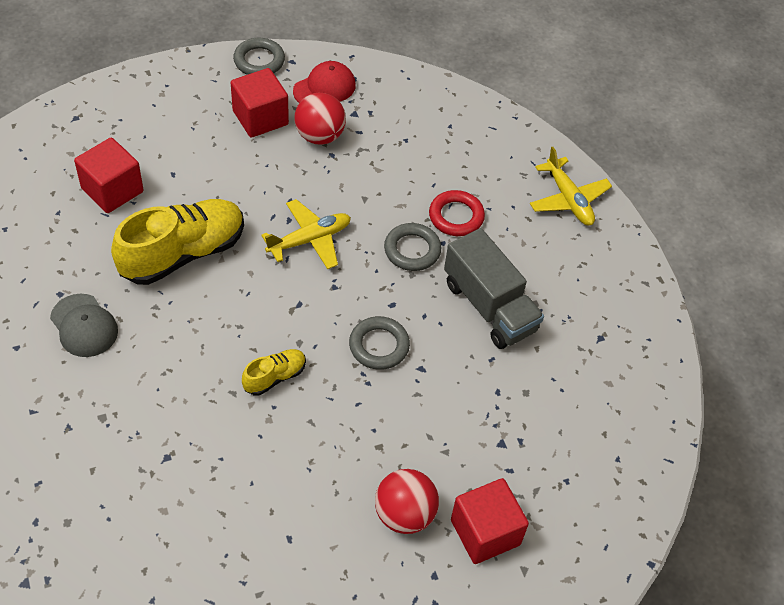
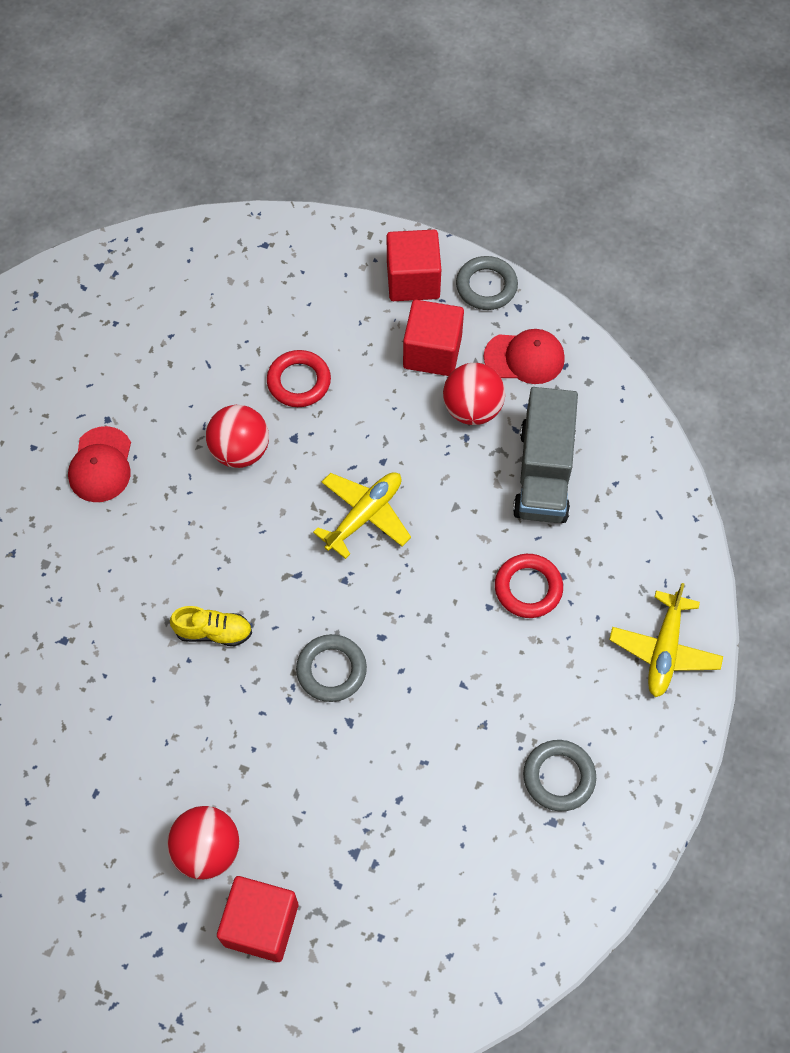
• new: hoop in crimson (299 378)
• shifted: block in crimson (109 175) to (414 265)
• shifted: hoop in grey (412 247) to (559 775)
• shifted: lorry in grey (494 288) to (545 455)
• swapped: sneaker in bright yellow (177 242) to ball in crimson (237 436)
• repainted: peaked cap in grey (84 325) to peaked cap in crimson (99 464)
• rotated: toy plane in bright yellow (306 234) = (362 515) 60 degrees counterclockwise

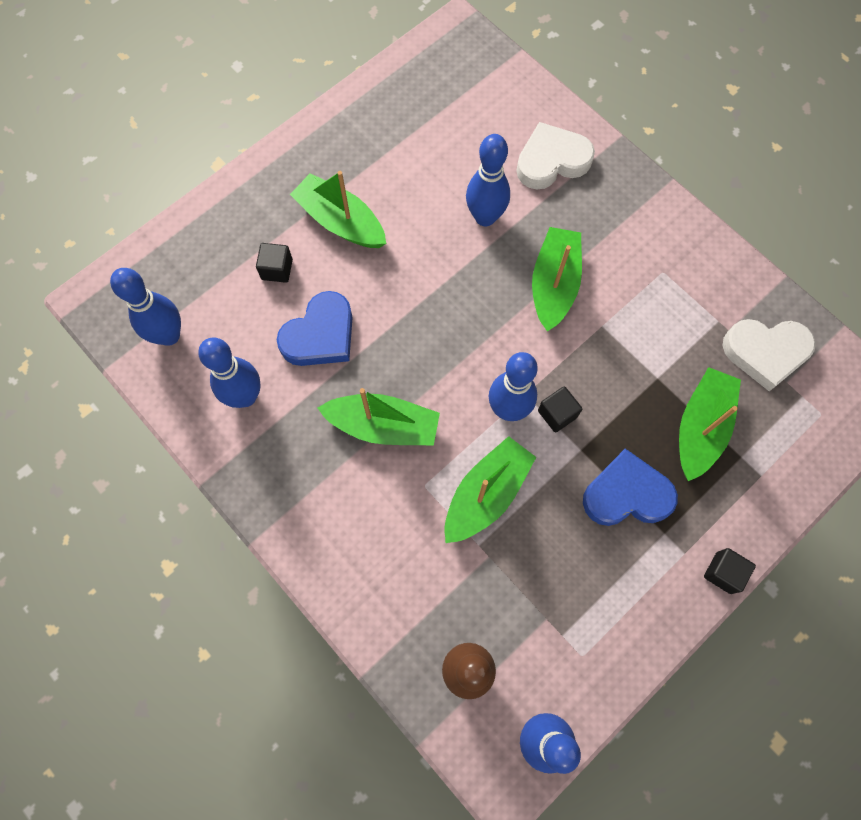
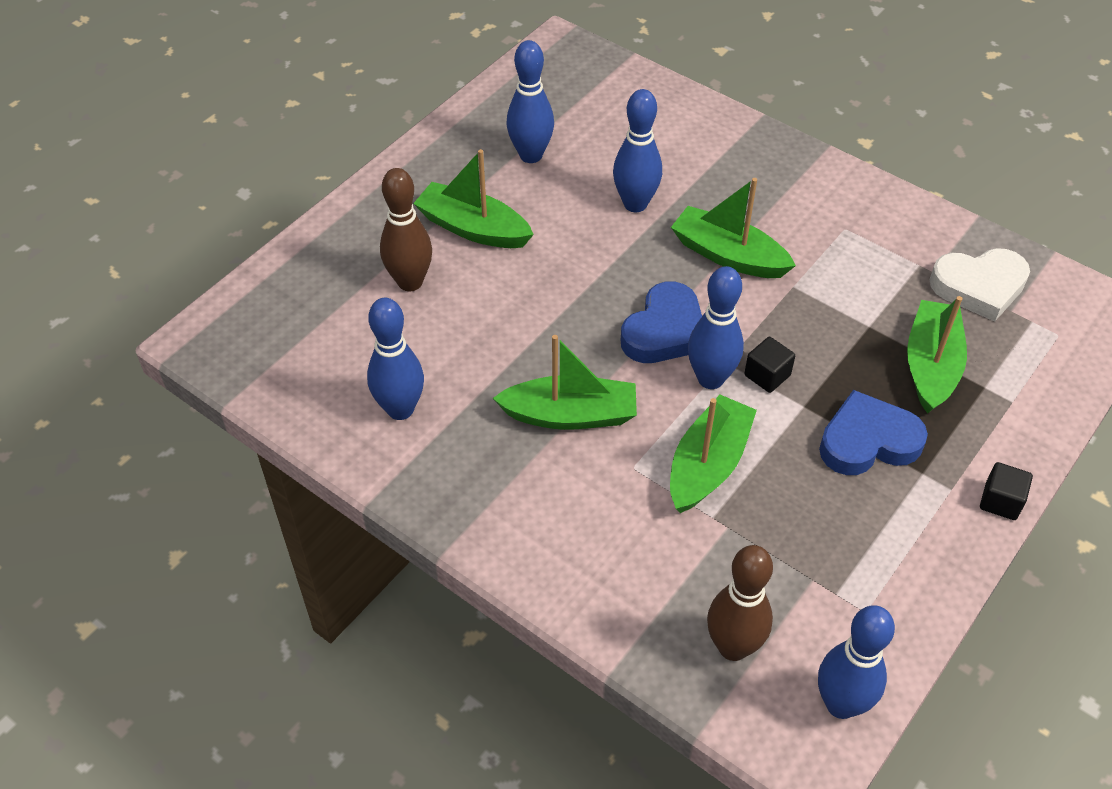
• gone: heart in snow-white (555 155)
• shifted: skittle in royal blue (145 307) to (530 101)
• shifted: heart in royal blue (315 328) to (661 322)
• swapped: block in jet-black (274 263) to skittle in dark brown (406 229)
• rotated: toy boat in green (557 279) = (733 228) 60 degrees counterclockwise

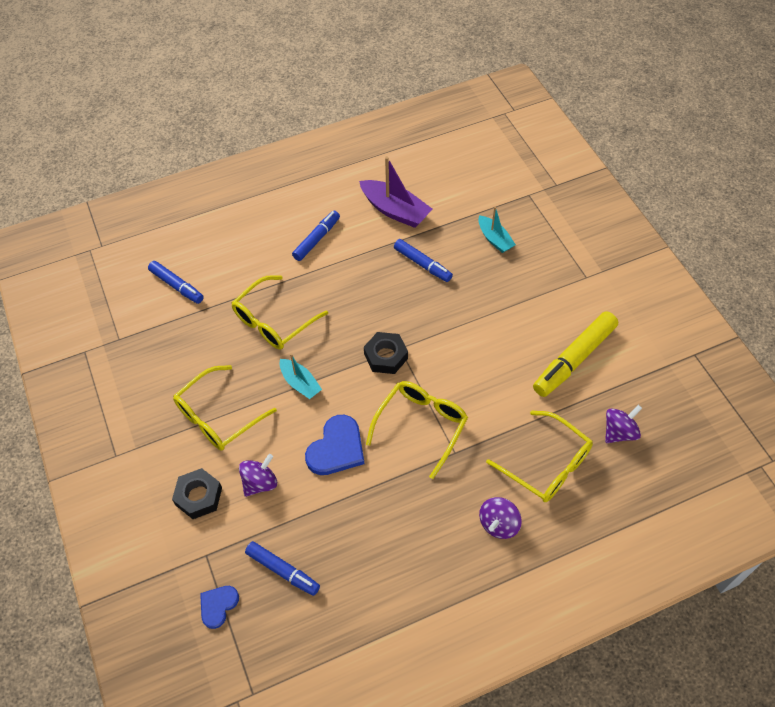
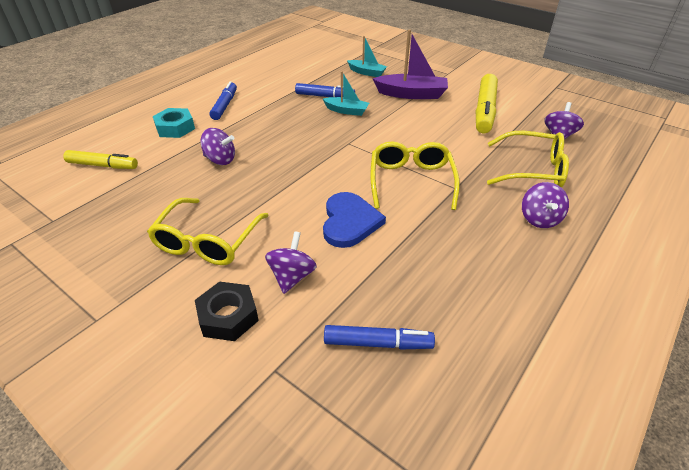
• gone: heart in royal blue (219 607)
• gone: hexagon nut in jet-black (386 353)
• new: hexagon nut in teal (174 123)
• shifted: toy boat in teal (301 376) to (346 93)
• shifted: toy boat in violet (395 192) to (410 64)
• swapped: spectacles in bright yellow (280 312) to spinning top in violet (217 146)
• repainted: felt pen in royal blue (176 282) to felt pen in bright yellow (100 159)

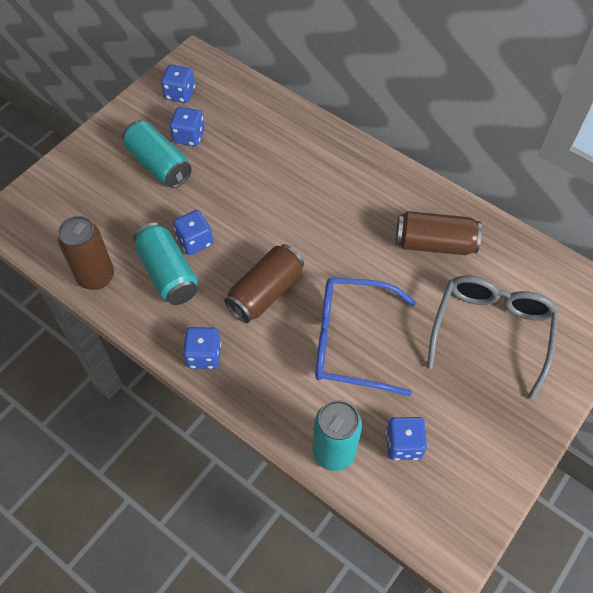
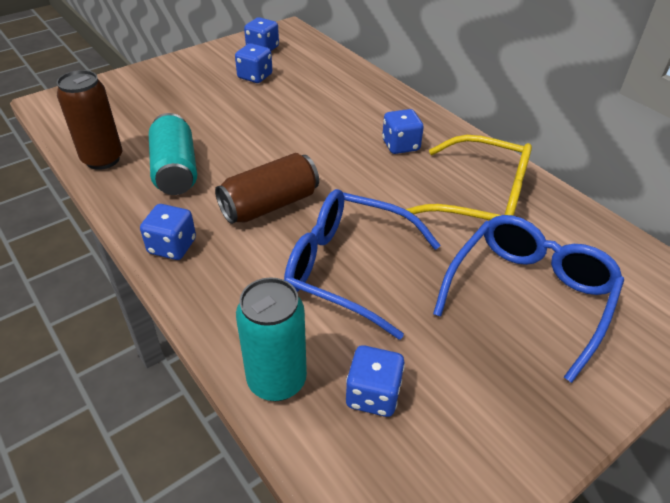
• gone: can in teal (157 154)
• shifted: game die in royal blue (193 232) to (403 131)
• swapped: can in dark brown (439 233) to spectacles in bright yellow (466 177)
• repainted: spectacles in grey (493 337) to spectacles in royal blue (528 299)

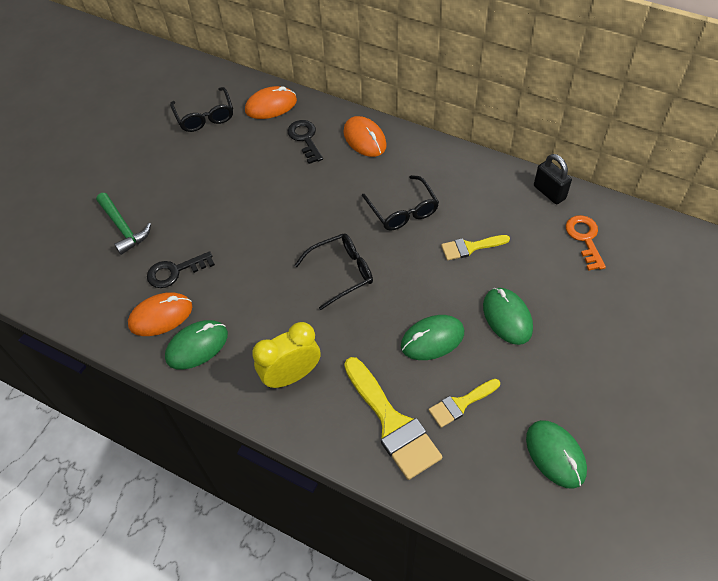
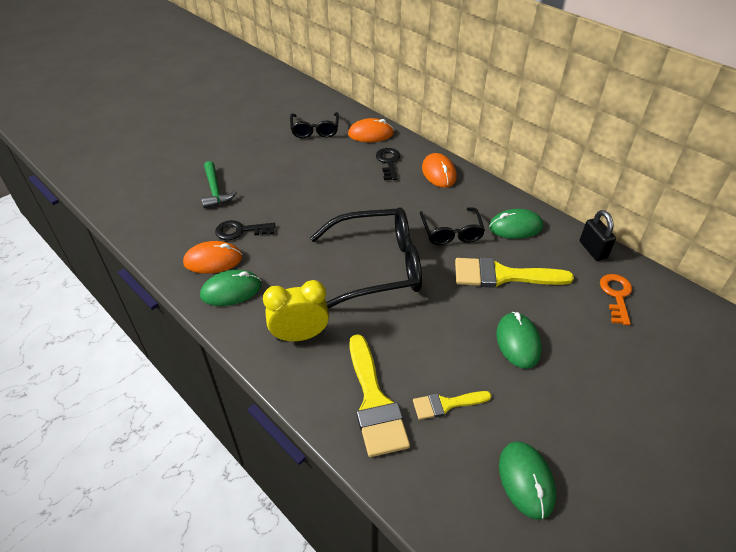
• shifted: PC mouse in green (432 337) to (516 224)
• scaled: spectacles in jet-black (333 272) = (366 257) x1.78
• scaled: brush in bright yellow (475 247) = (514 272) x1.78

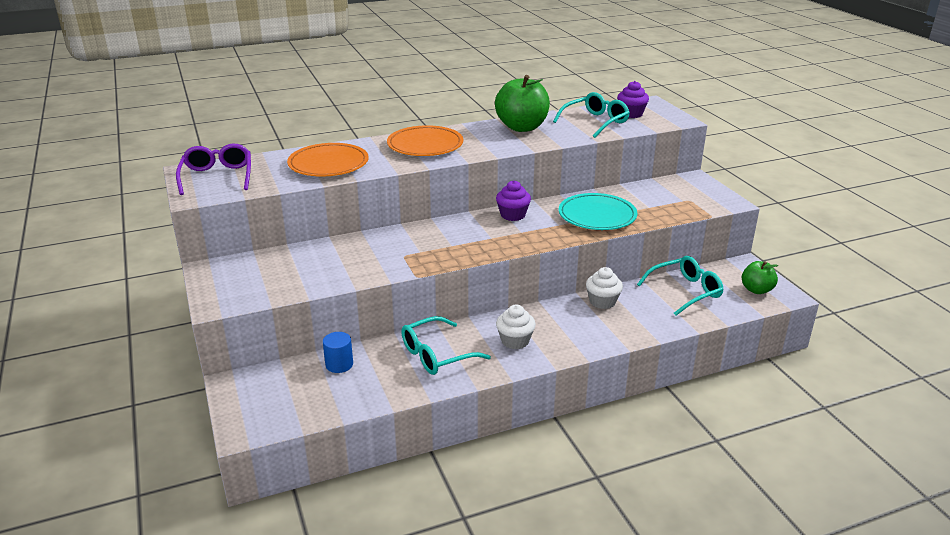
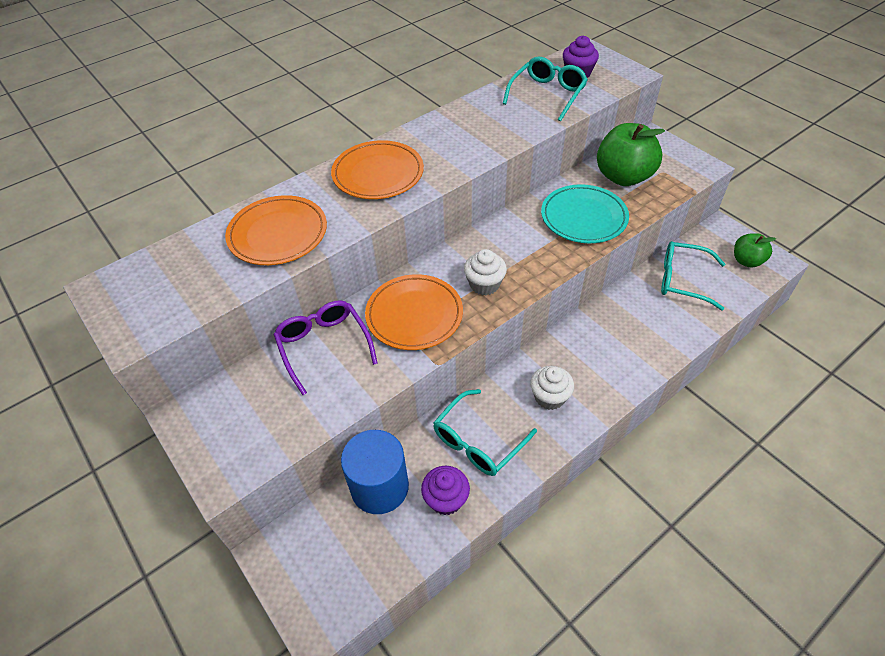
• new: flat dish in orange (414 312)
• shifted: spectacles in violet (213 169) to (325 347)
• shifted: apple fruit in green (522 103) to (631 154)
• shifted: fairy cake in violet (513 200) to (445 490)
• shifted: fairy cake in snow-white (604 288) to (485 272)
• rotated: spectacles in teal (680 286) = (693 276) 120 degrees counterclockwise
• scaled: solid cylinder in royal blue (338 352) = (375 472) x1.85

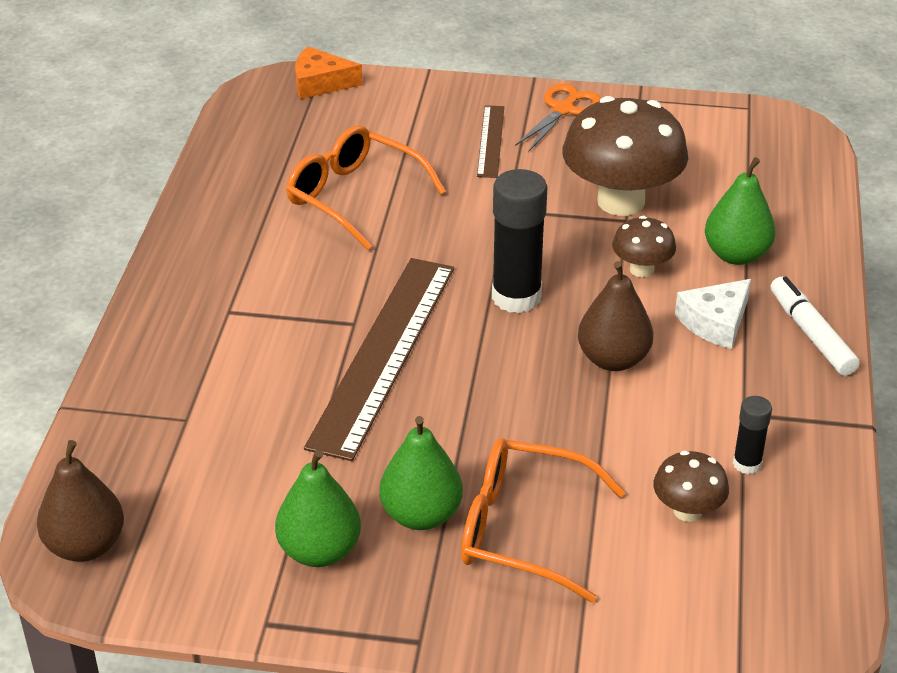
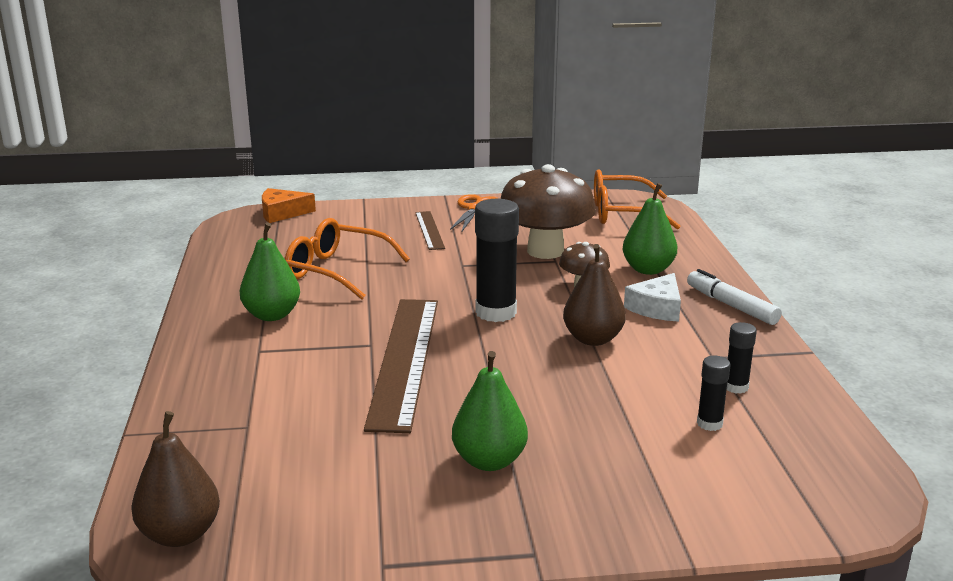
• shifted: pear in green (318 508) to (270 271)
• shifted: spectacles in orange (543 520) to (637 199)
• swapped: fungus in dark brown (691 486) to stick of glue in jet-black (714 393)

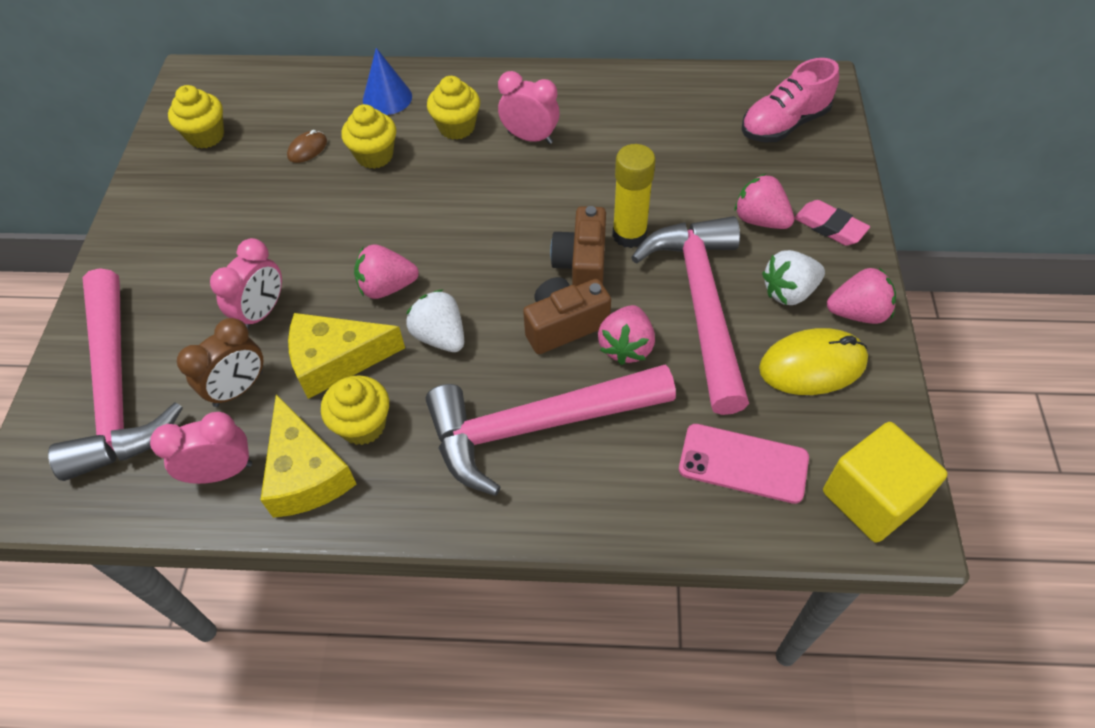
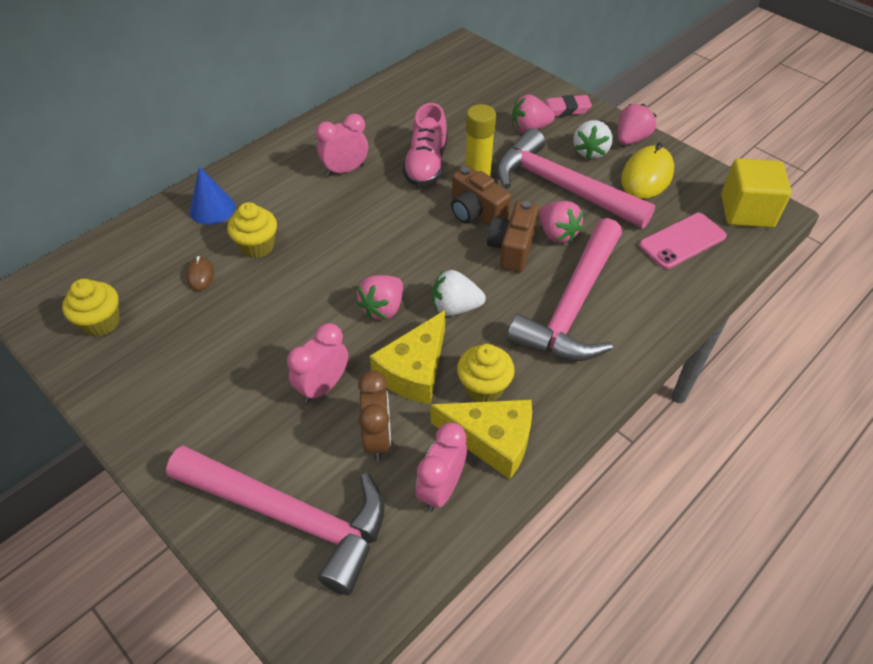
• gone: fairy cake in bright yellow (453 108)
• shifted: sneaker in pink (790 100) to (425 144)
• rotated: alarm clock in pink (246 284) = (317 363) 120 degrees counterclockwise

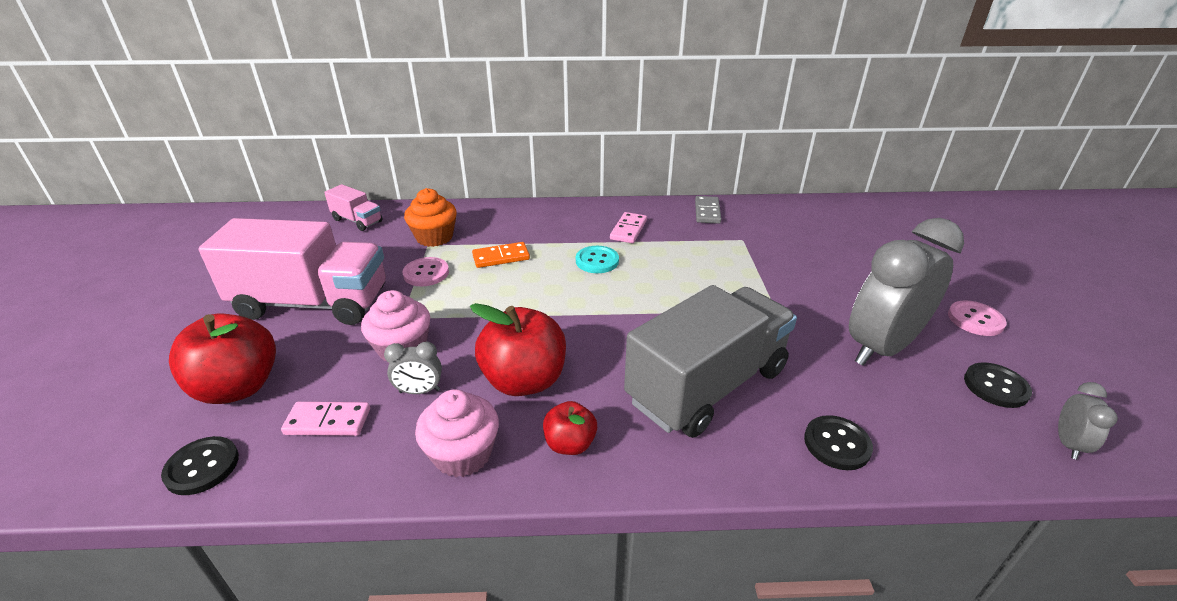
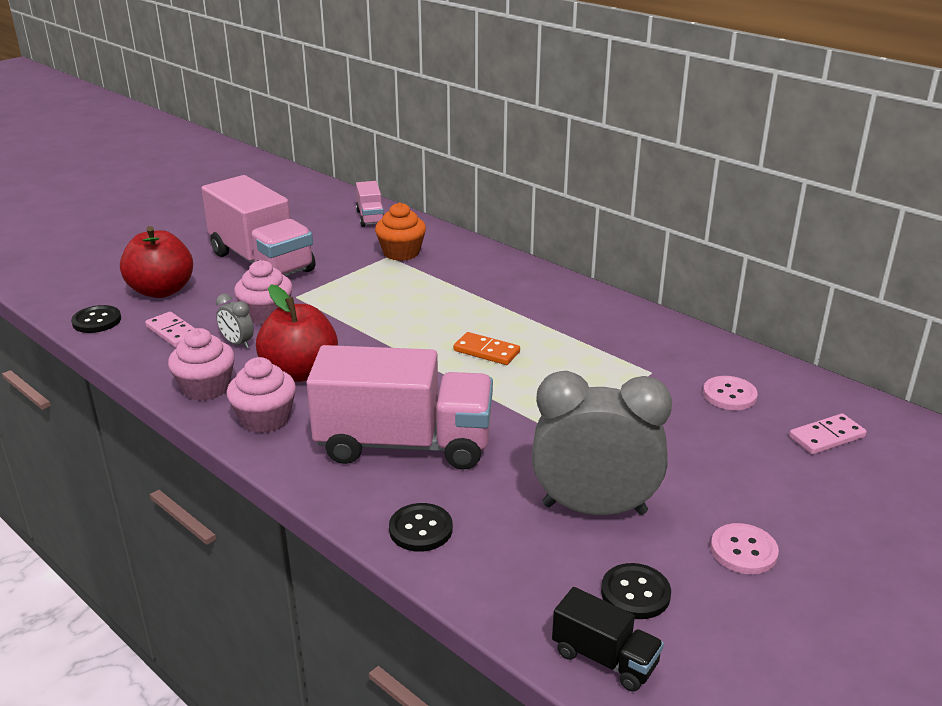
• gone: shirt button in teal (597 259)
• gone: domino piece in grey (708 210)
• shifted: shirt button in pink (425 271) to (730 393)
• shifted: domino piece in orange (501 255) to (486 348)
• shifted: domino piece in pink (628 227) to (828 433)
• swapped: apple fruit in crimson (570 428) to fairy cake in pink (261 395)
• swapped: alarm clock in grey (1088 421) to lorry in jet-black (608 639)
• repainted: lorry in grey (710 361) to lorry in pink (399 407)

